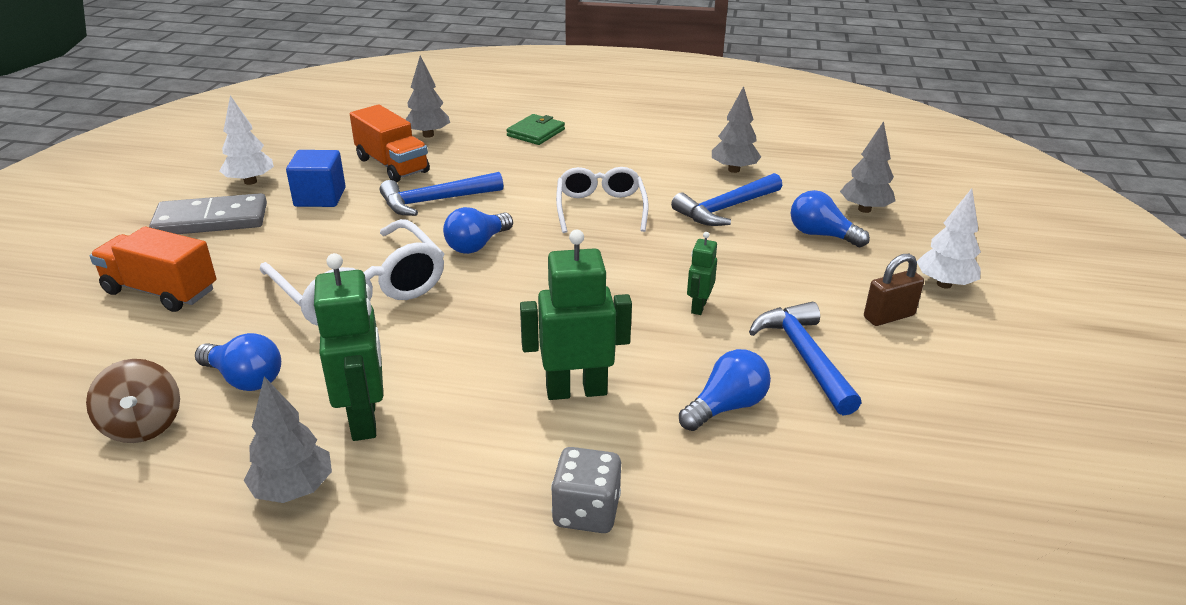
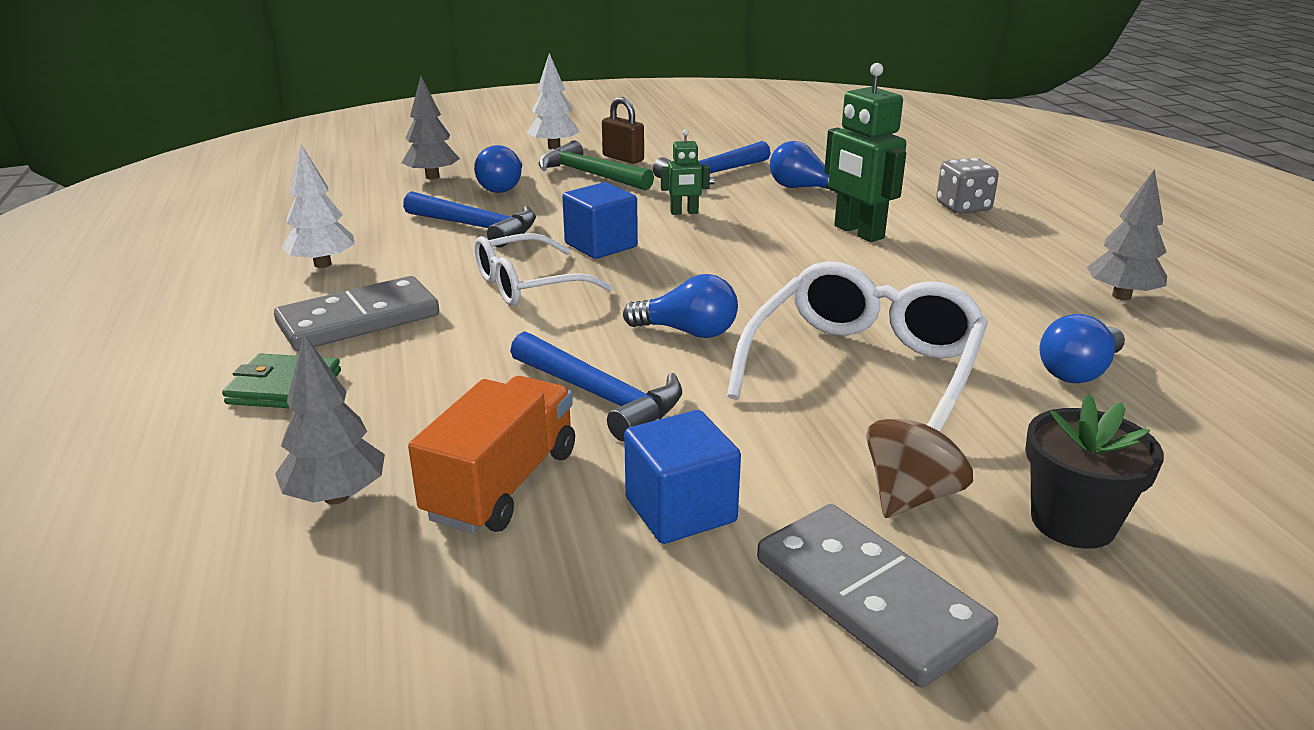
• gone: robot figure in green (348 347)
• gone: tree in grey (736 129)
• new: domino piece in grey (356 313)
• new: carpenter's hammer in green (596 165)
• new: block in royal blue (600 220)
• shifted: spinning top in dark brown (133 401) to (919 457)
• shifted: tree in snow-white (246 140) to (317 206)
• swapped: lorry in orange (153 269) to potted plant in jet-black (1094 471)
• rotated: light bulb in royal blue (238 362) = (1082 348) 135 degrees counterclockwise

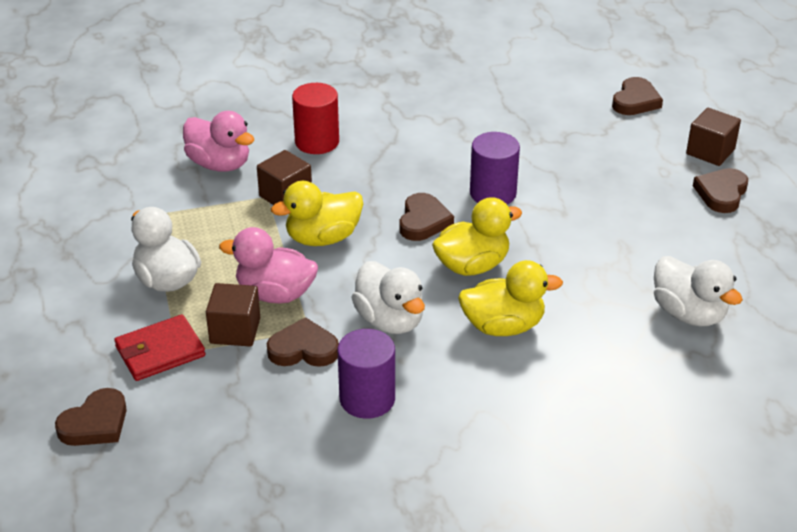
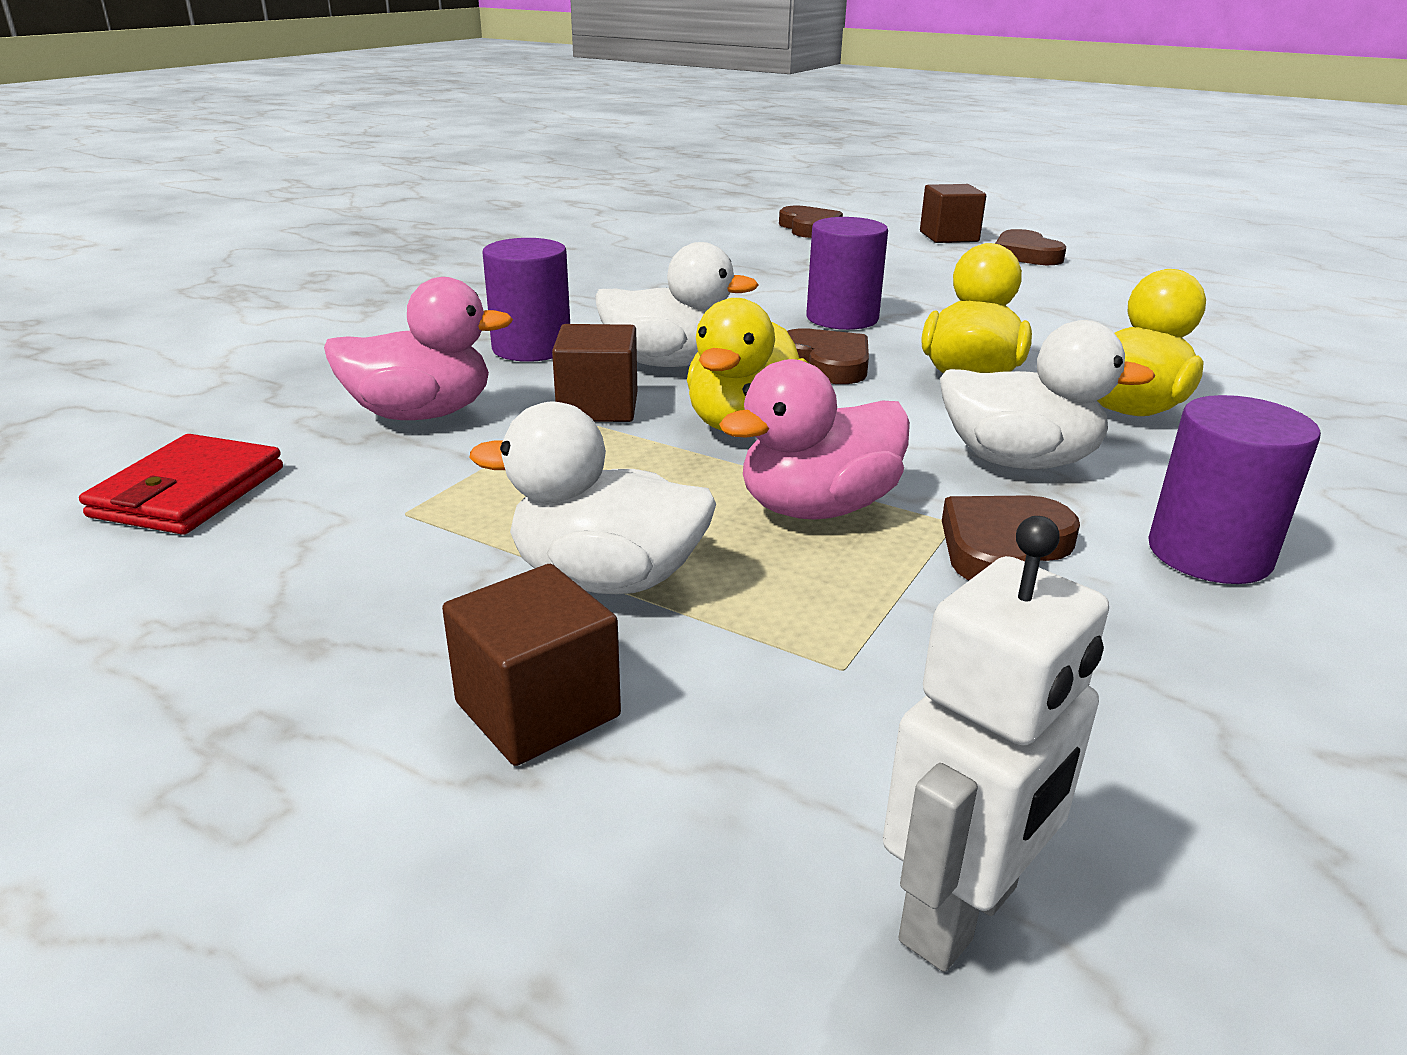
• shifted: card wallet in crimson (159 347) to (181 484)
• shifted: block in dark brown (233 315) to (531 665)
• shifted: rubber duck in snow-white (698 291) to (677 304)
• swapped: heart in dark brown (91 417) to robot figure in snow-white (996 744)
• repainted: solid cylinder in crimson (315 118) to solid cylinder in violet (526 300)

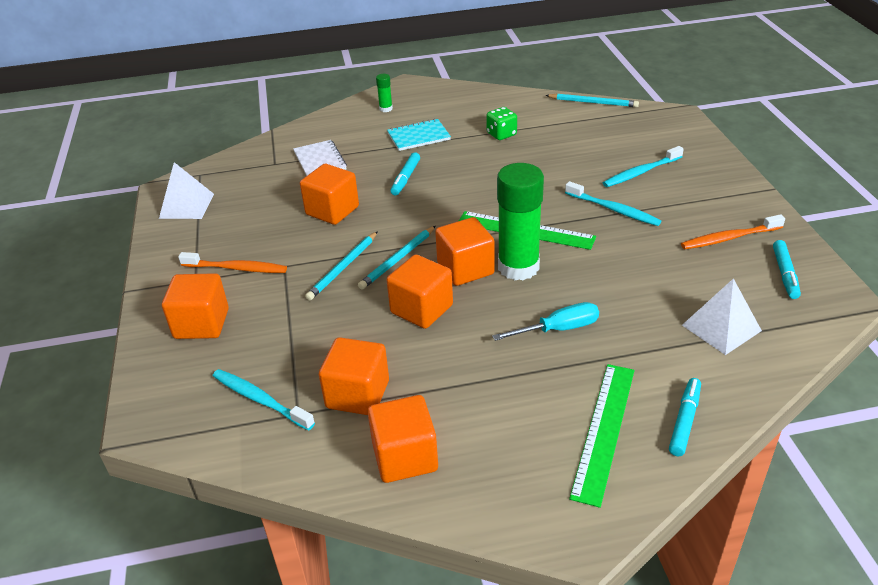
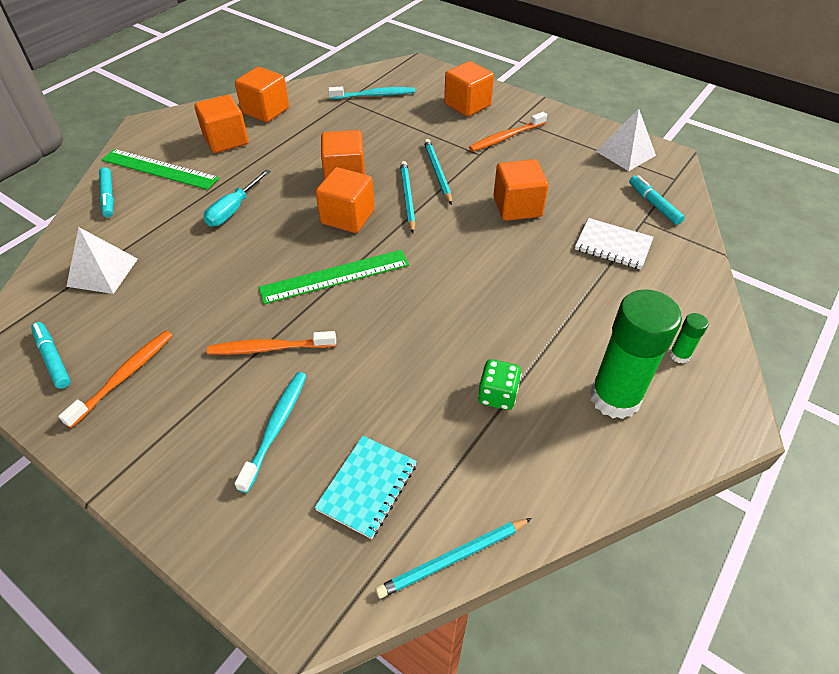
• shifted: block in orange (354 376) to (221 124)
• shifted: exercise book in teal (419 135) to (365 487)
• shifted: felt pen in teal (405 174) to (657 200)
• shifted: stick of glue in green (520 221) to (636 354)
• repainted: tooth brush in teal (613 203) to tooth brush in orange (271 343)
• rotated: ruler in green (601 436) = (160 169) 45 degrees counterclockwise

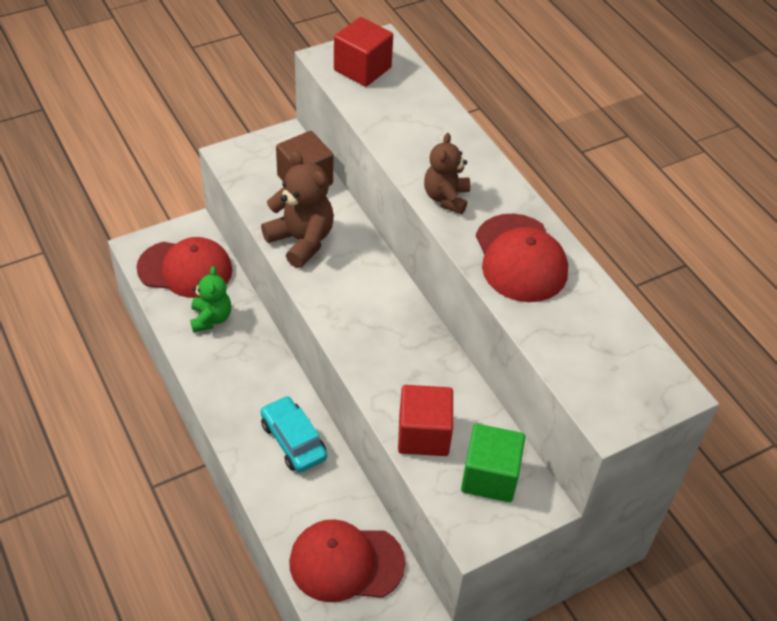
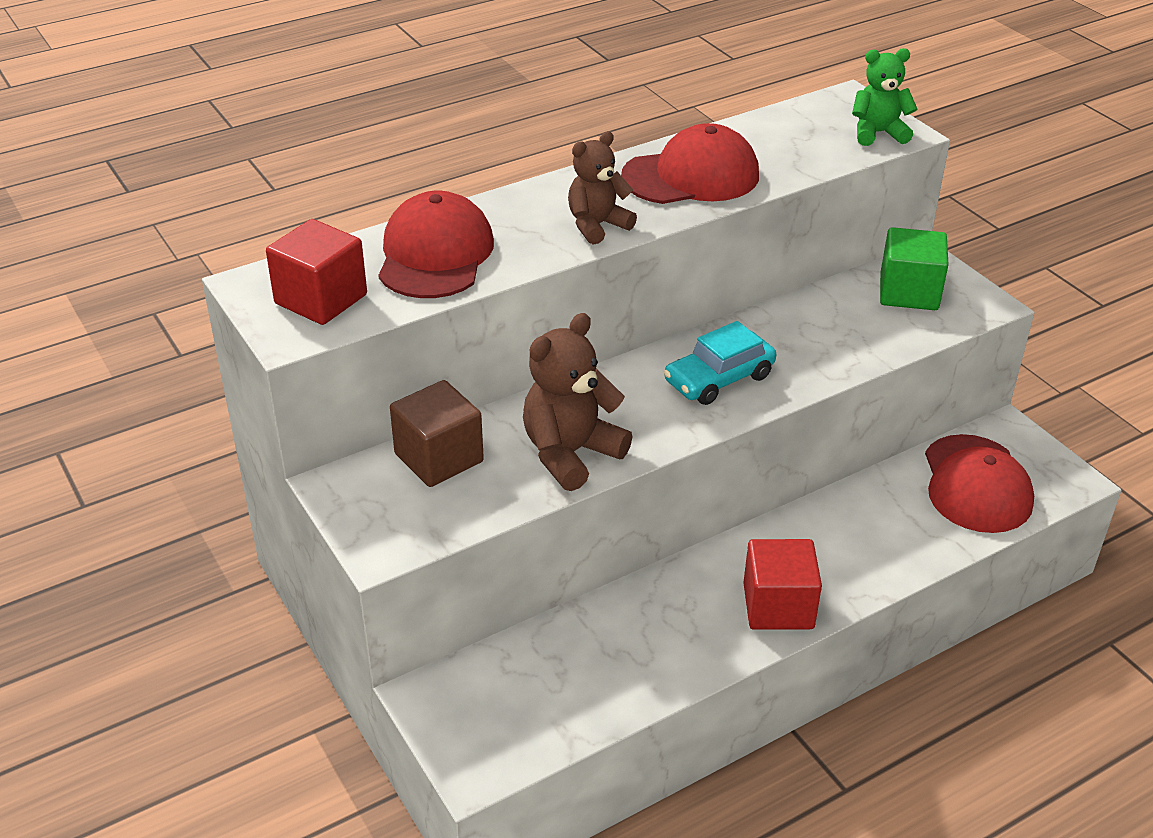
• shifted: peaked cap in crimson (184 267) to (436 244)
• shifted: teddy in green (210 299) to (884 97)
• shifted: car in teal (294 434) to (720 363)
• shifted: block in crimson (425 420) to (782 584)
• rotated: teddy in dark brown (447 173) = (602 188) 135 degrees clockwise

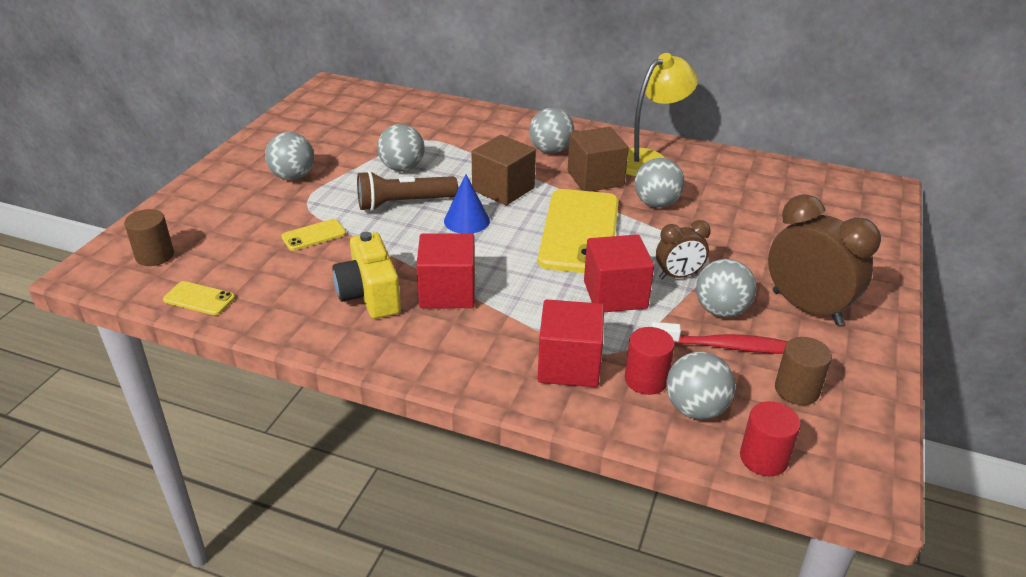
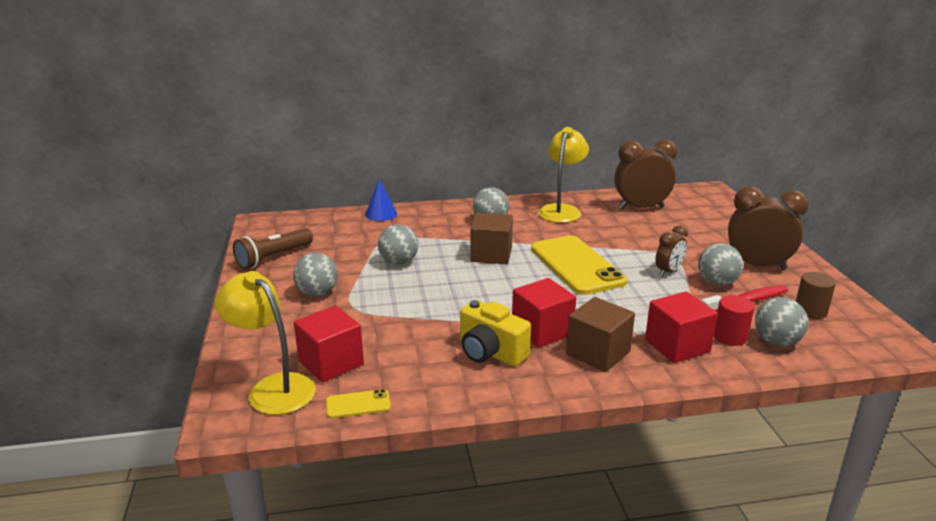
• gone: mobile phone in bright yellow (313 235)
• gone: ball in grey (660 183)
• gone: solid cylinder in crimson (770 438)
• new: alarm clock in dark brown (645 174)
• shifted: pocket torch in dark brown (407 191) to (273 248)
• shifted: cone in royal blue (467 204) to (381 200)
• shifted: block in dark brown (598 159) to (600 334)
• shifted: block in crimson (619 273) to (329 344)
• swapped: solid cylinder in dark brown (149 237) to lamp in bright yellow (265 343)

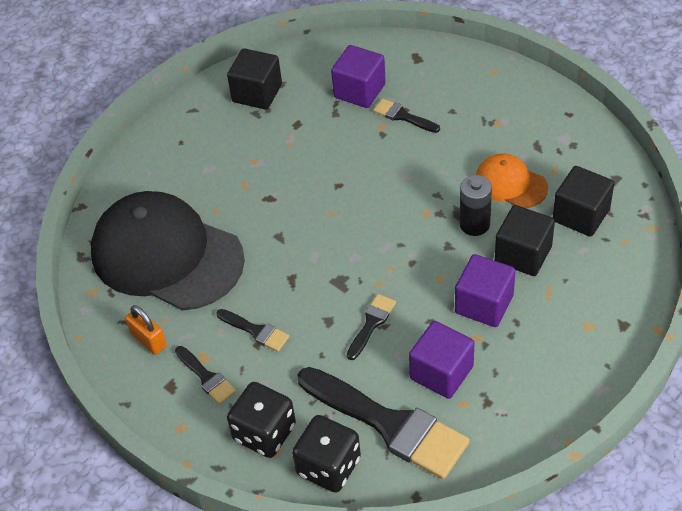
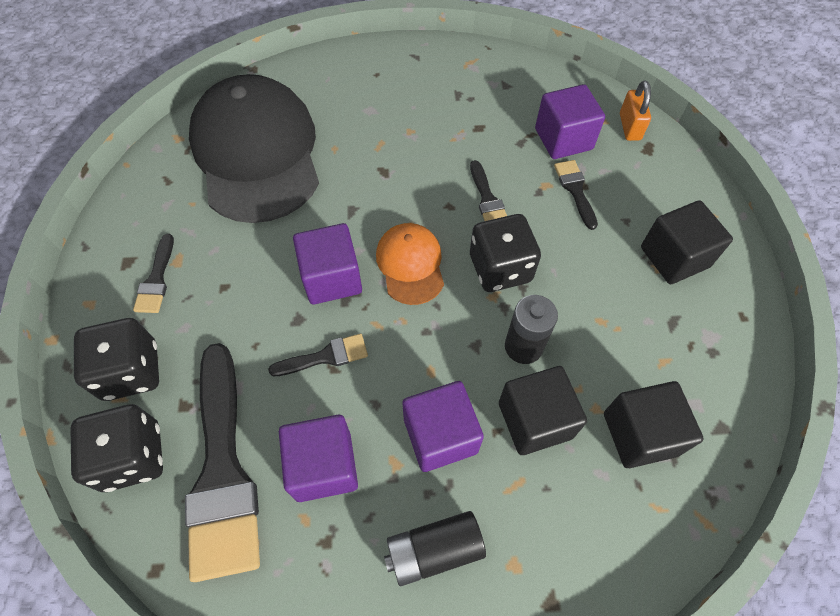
• new: block in violet (327 263)
• new: power cell in jet-black (435 548)
• new: game die in jet-black (505 253)
• shifted: lock in orange (146 330) to (635 111)
• shifted: brush in jet-black (252 330) to (488 190)
• shifted: block in jet-black (254 79) to (687 242)
• shifted: peaked cap in orange (512 180) to (410 264)

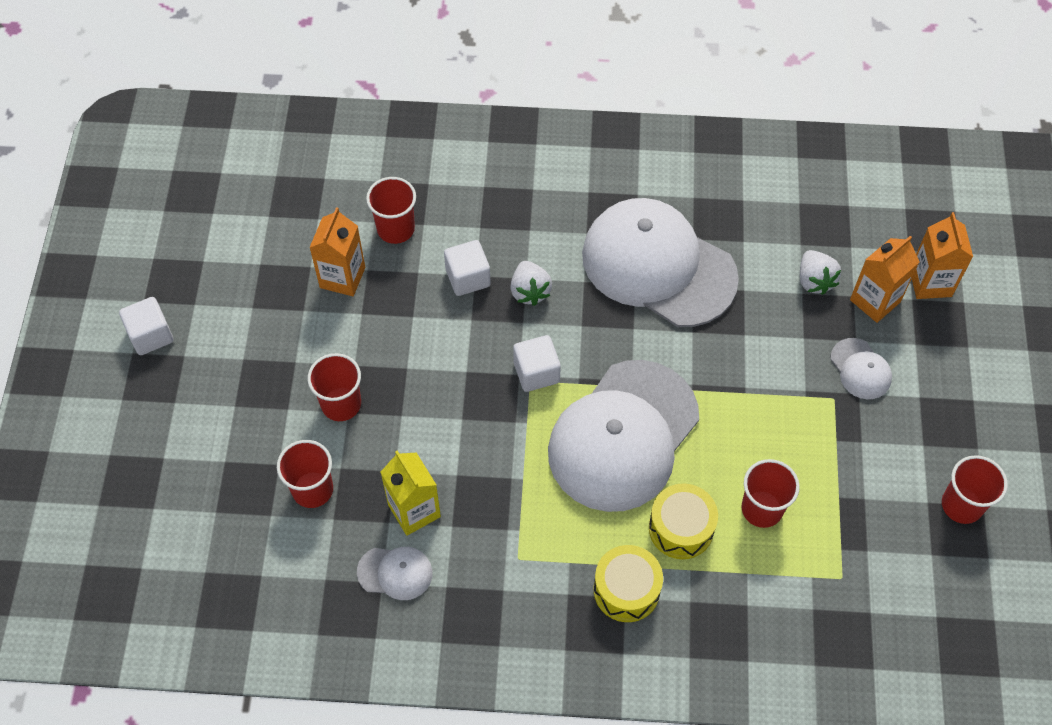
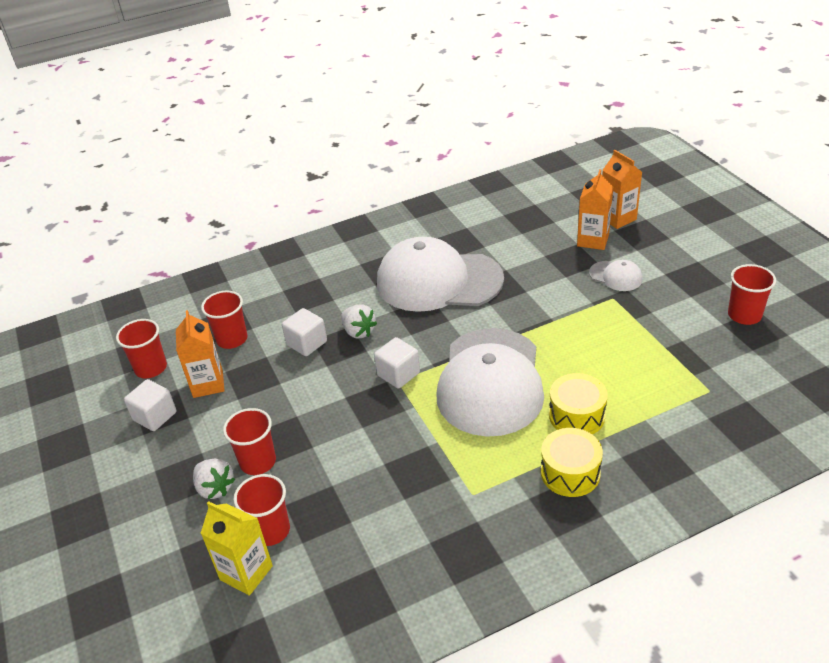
• gone: peaked cap in snow-white (394 573)
• shifted: block in snow-white (146 326) to (150 405)
• shifted: milk carton in bright yellow (410 493) to (236 548)
• shifted: cup in crimson (770 493) to (141 348)
• shifted: berry in snow-white (820 272) to (214 479)

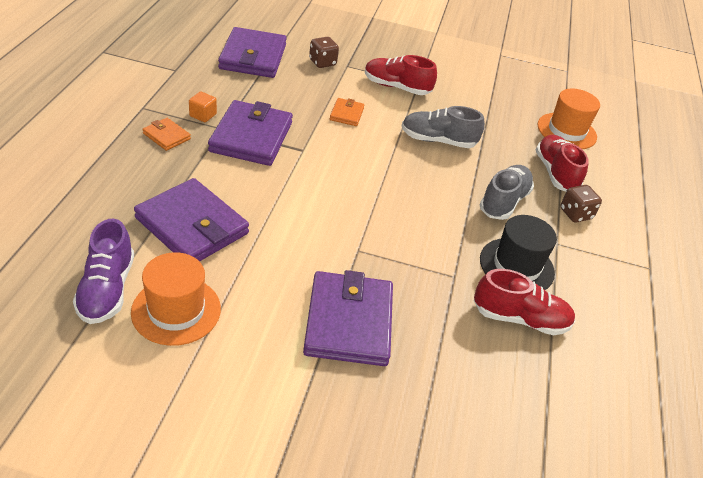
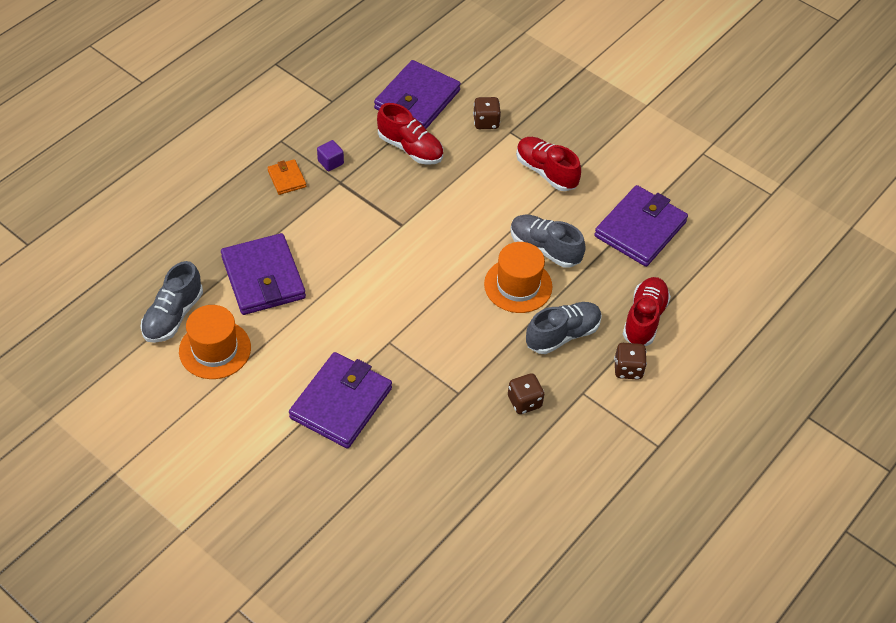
• gone: card wallet in orange (347 112)
• shifted: card wallet in violet (250 133) to (641 226)
• shifted: sneaker in crimson (524 302) to (410 134)
• shifted: top hat in orange (569 118) to (518 277)
• swapped: top hat in jet-black (518 252) to game die in dark brown (526 393)
• repainted: sneaker in violet (103 271) to sneaker in grey (171 302)
• repainted: block in orange (203 106) to block in violet (330 155)

